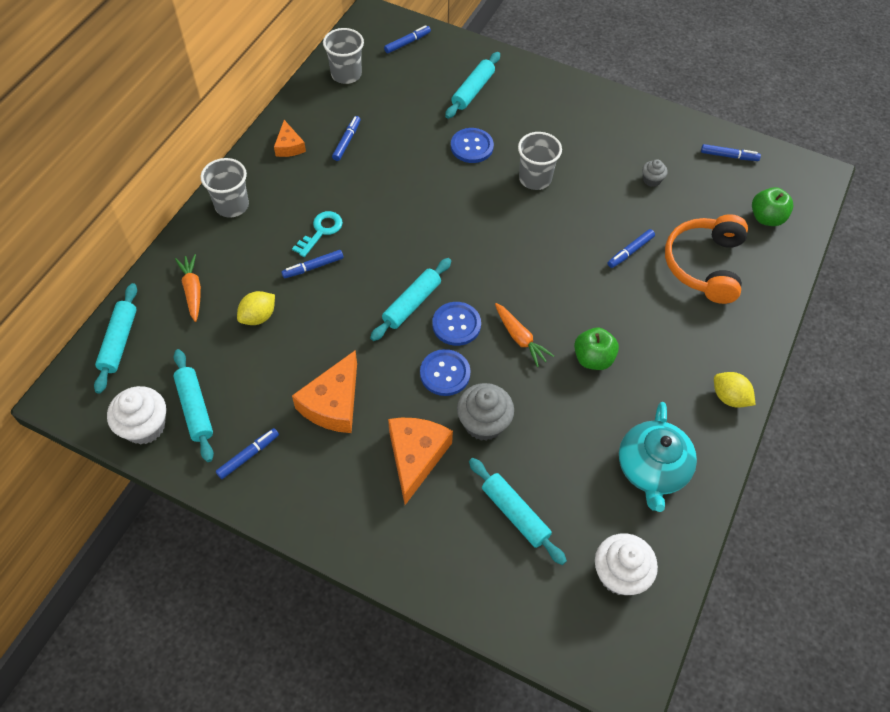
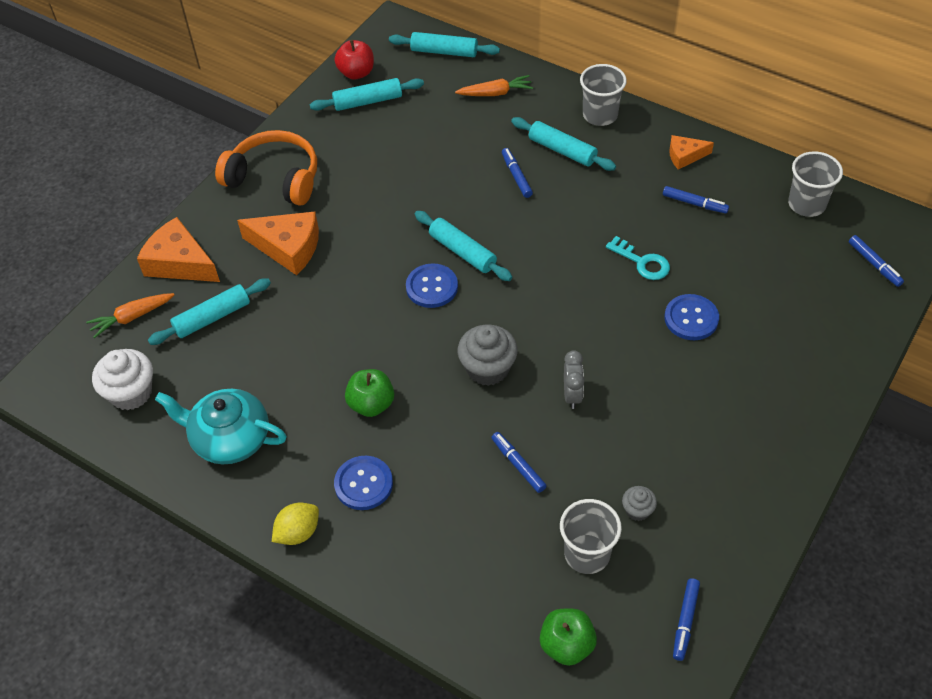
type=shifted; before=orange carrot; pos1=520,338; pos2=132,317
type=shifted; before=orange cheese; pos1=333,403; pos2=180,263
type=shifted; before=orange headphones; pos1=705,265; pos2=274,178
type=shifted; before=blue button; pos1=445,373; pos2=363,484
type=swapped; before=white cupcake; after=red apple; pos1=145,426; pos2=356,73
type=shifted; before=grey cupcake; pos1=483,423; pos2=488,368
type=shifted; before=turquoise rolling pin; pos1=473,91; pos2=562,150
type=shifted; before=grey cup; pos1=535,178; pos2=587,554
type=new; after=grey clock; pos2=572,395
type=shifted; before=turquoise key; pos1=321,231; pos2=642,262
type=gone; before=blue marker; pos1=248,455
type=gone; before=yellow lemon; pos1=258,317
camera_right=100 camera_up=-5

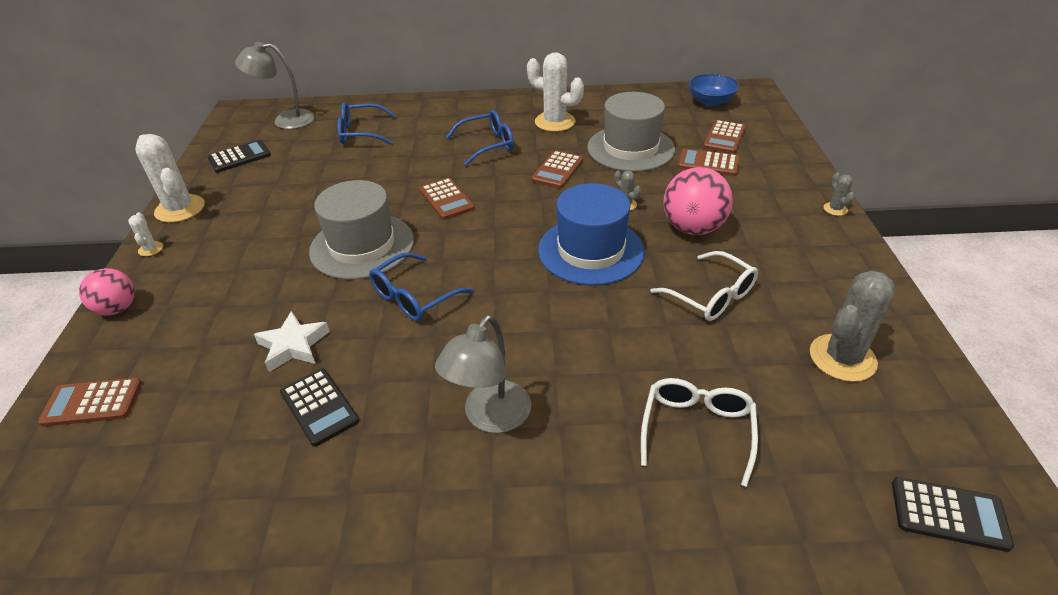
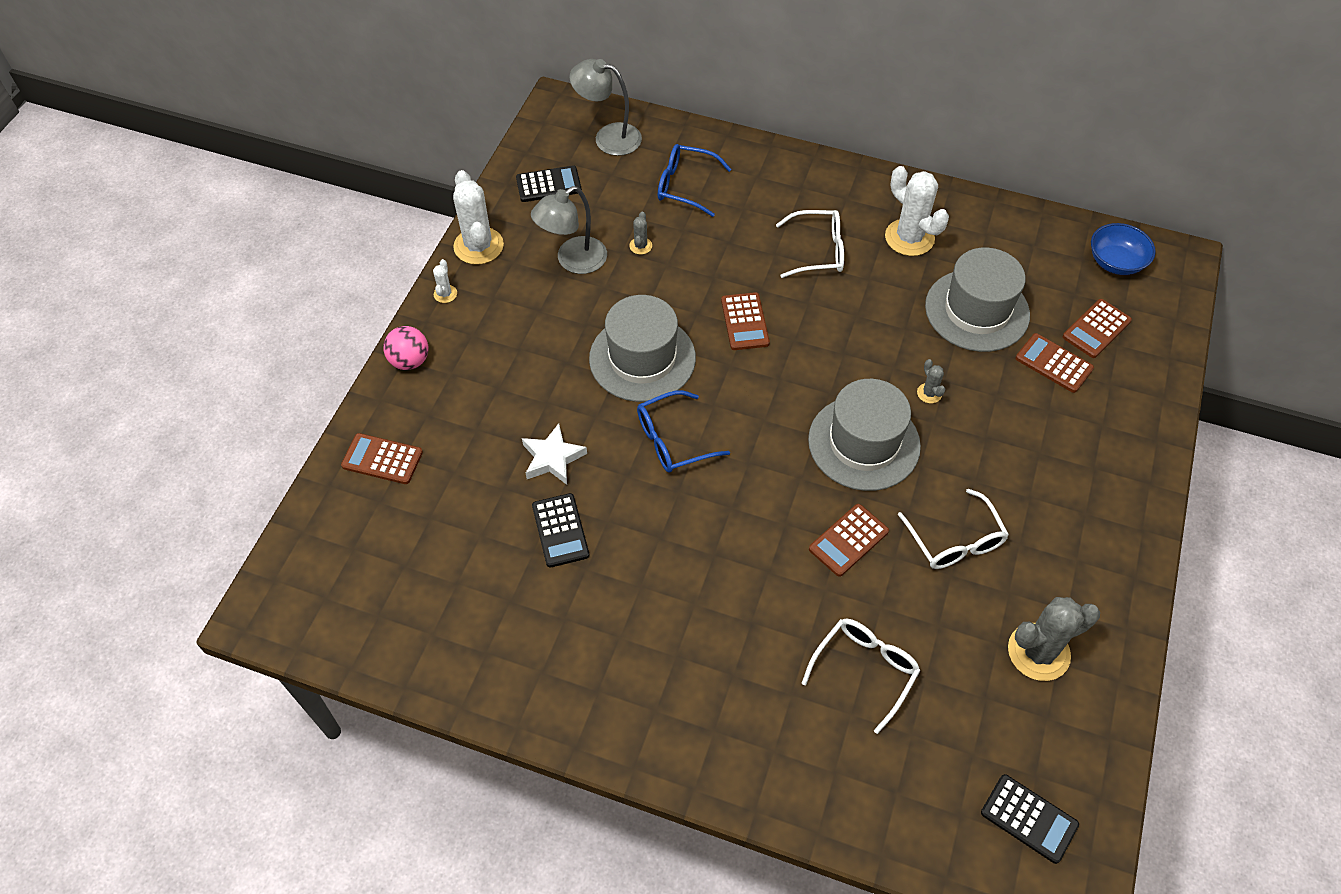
type=shifted; before=grey lamp; pos1=490,417; pos2=573,261
type=shifted; before=grey cactus; pos1=835,209; pos2=640,246
type=repainted; before=blue glasses; after=white glasses; pos1=487,144; pos2=817,251
type=repainted; before=blue hat; after=grey hat; pos1=591,250; pos2=864,443
type=shifted; before=brown calculator; pos1=557,170; pos2=848,540
type=gone; before=pink ball; pos1=693,228
camera_right=20 camera_up=15

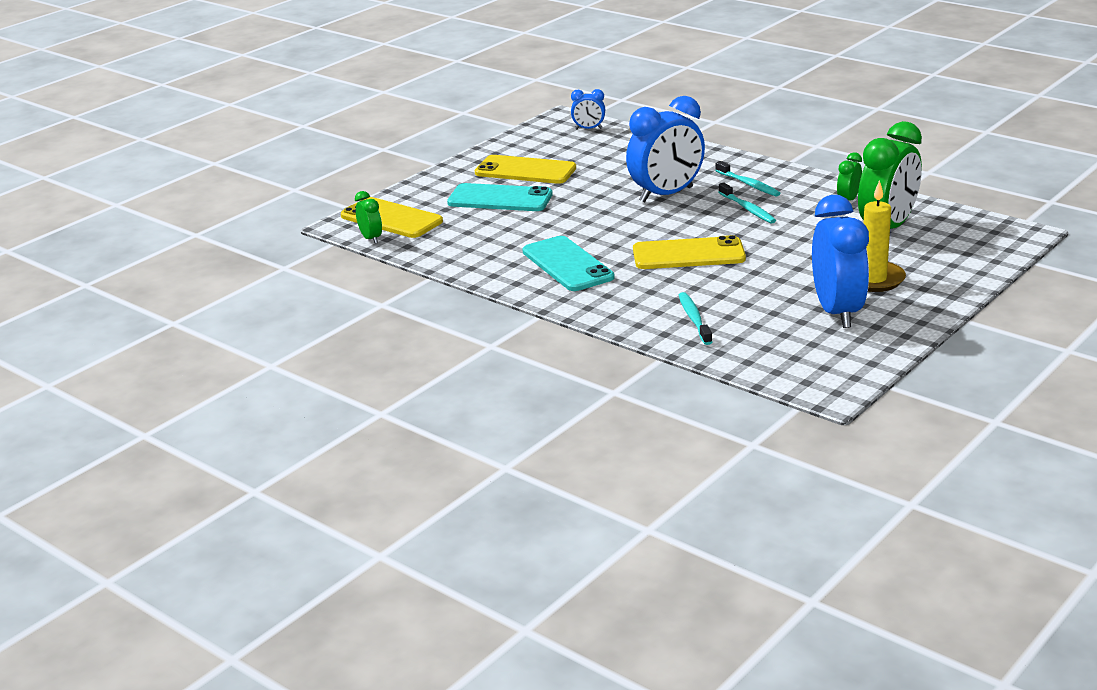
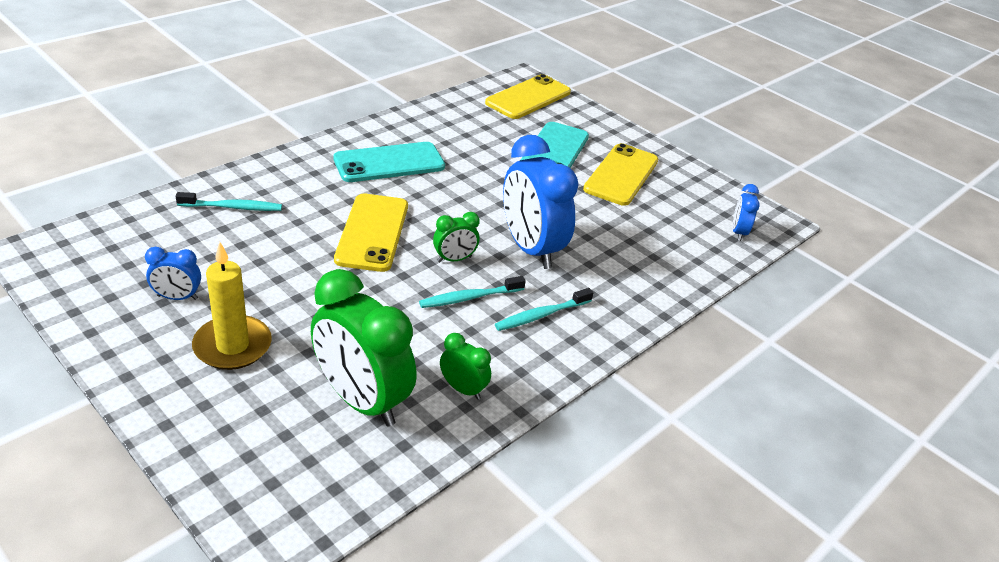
type=scaled; before=blue clock; pos1=837,312; pos2=177,297; scale=0.47
type=shifted; before=green clock; pos1=371,239; pos2=454,259
camera_right=90 camera_up=10

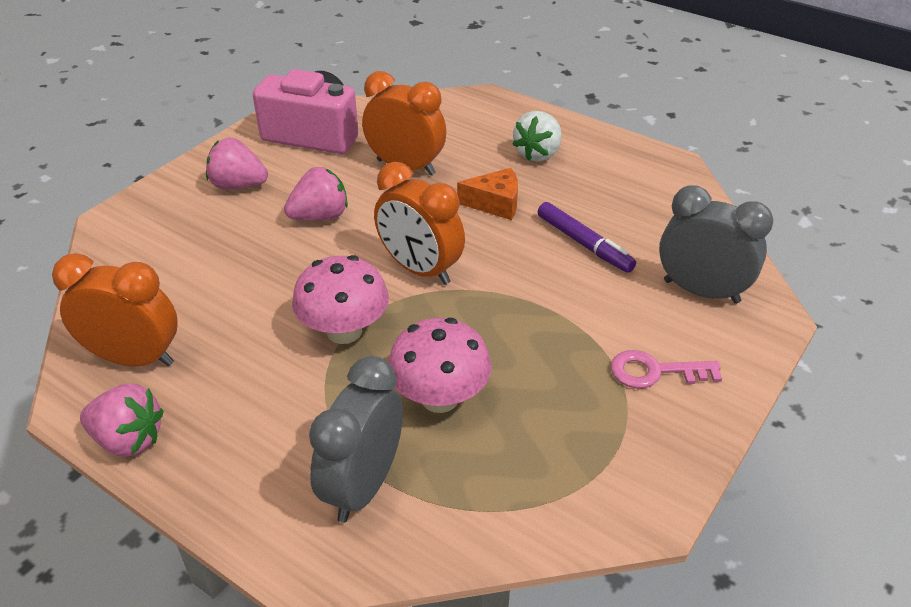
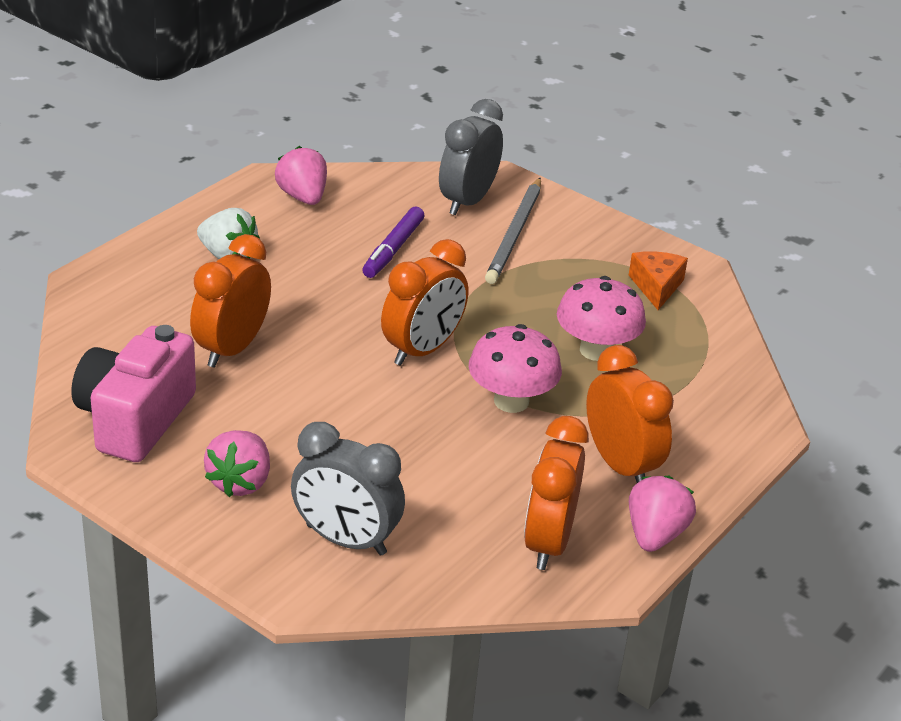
type=shifted; before=pink strawberry; pos1=320,216; pos2=303,197
type=shifted; before=grey clock; pos1=363,486; pos2=346,540
type=rotated; before=purple marker; pos1=584,244; pos2=393,249; turn=150
type=new; after=grey pencil; pos2=514,234
type=new; after=orange clock; pos2=621,465
type=shifted; before=orange cheese; pos1=495,203; pos2=656,287
type=gone; before=pink key; pos1=655,372
camera_right=-90 camera_up=-5

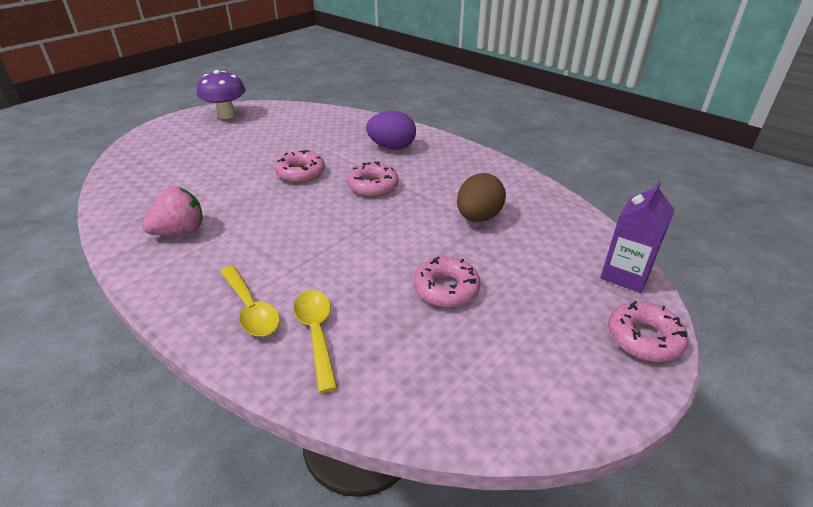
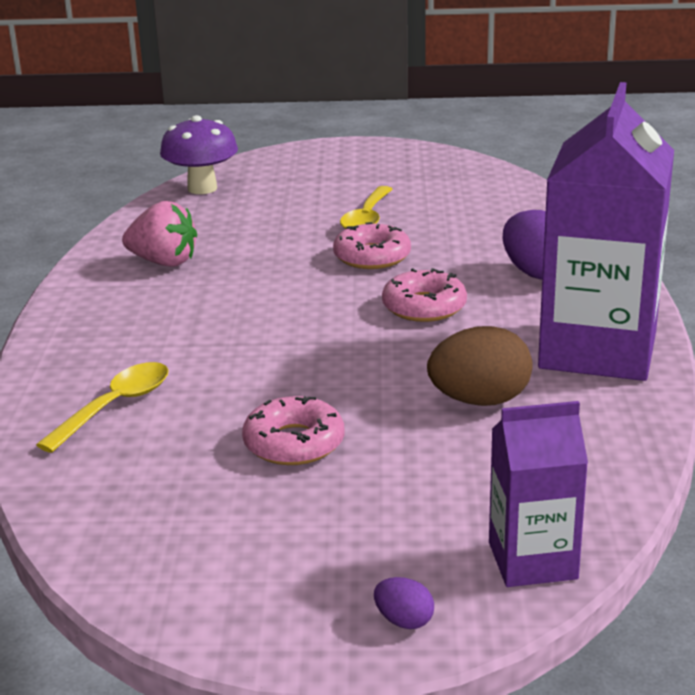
type=shifted; before=purple mushroom; pos1=226,115; pos2=202,188
type=shifted; before=yellow spoon; pos1=251,309; pos2=367,218
type=swapped; before=pink donut; after=purple egg; pos1=644,338; pos2=404,621
type=new; after=purple carton; pos2=598,350
camera_right=50 camera_up=-10

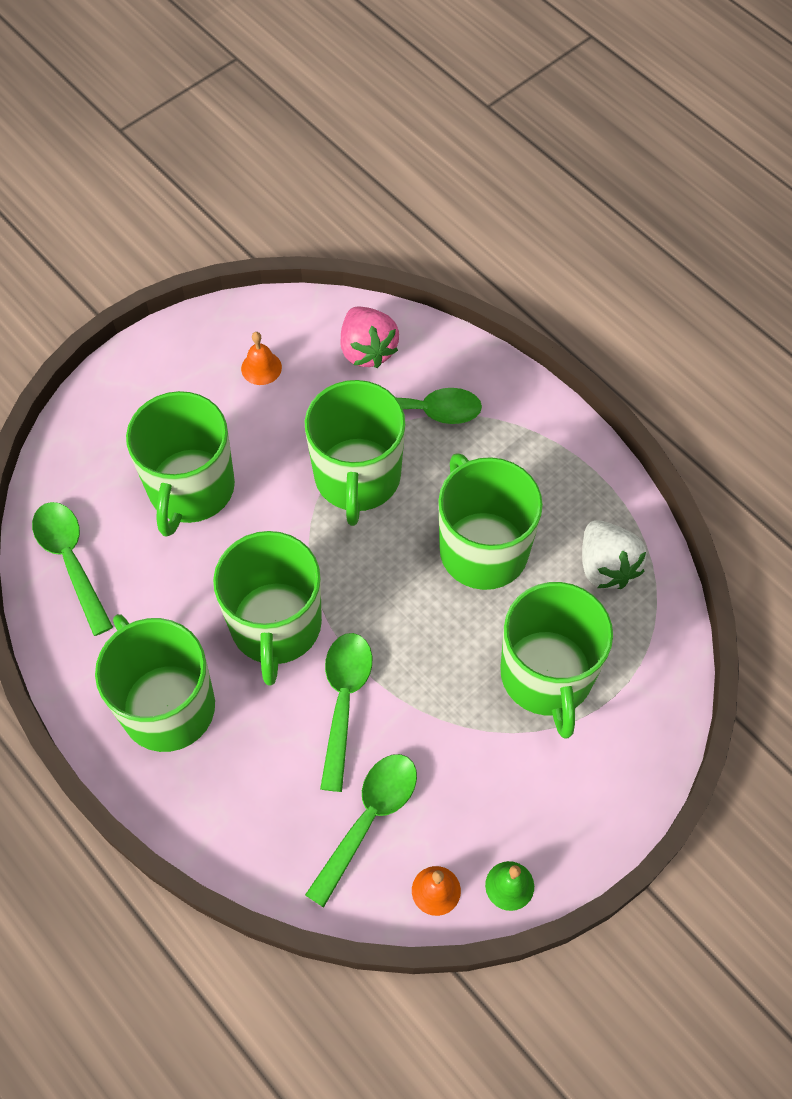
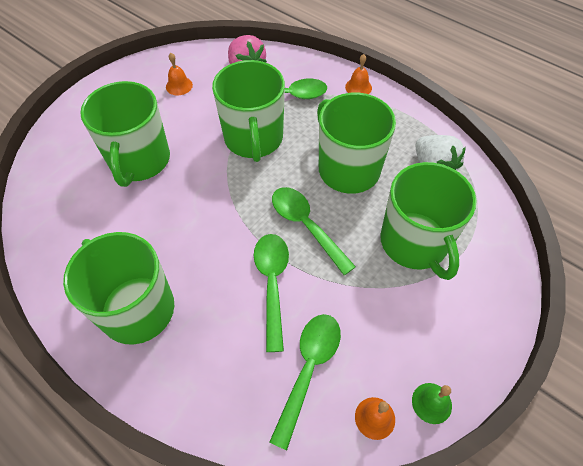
type=shifted; before=green spoon; pos1=71,561; pos2=306,226
type=new; after=orange bell; pos2=358,87
type=gone; before=green mug; pos1=275,626
camera_right=-10 camera_up=-5

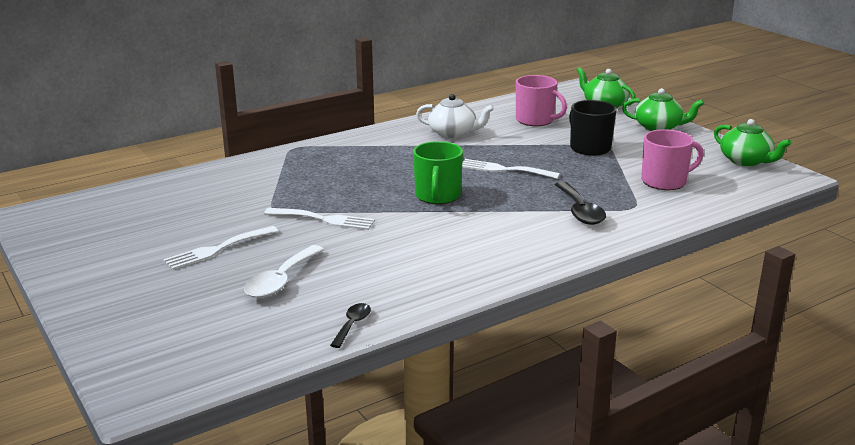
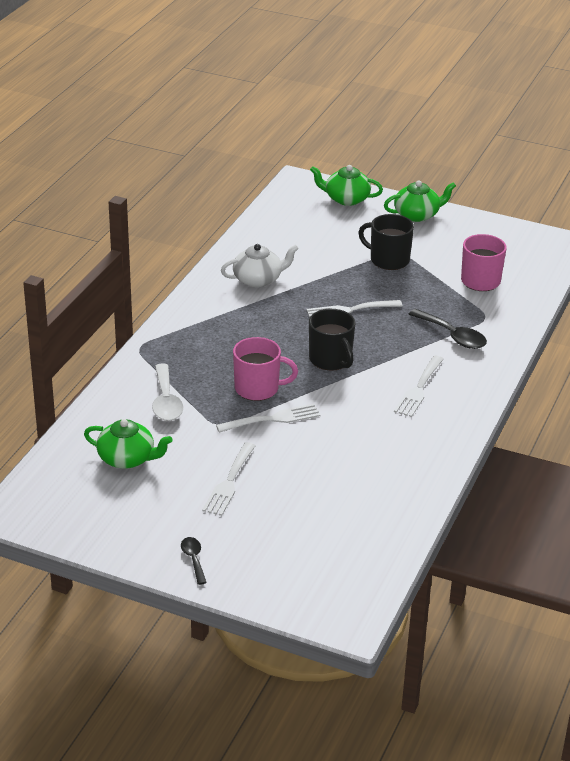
type=shifted; before=green teapot; pos1=746,161; pos2=127,458
type=shifted; before=white spoon; pos1=281,280; pos2=166,401
type=shifted; before=black spoon; pos1=352,325; pos2=193,559
type=shifted; before=pink mug; pos1=536,120; pos2=258,388
type=repainted; before=green mug; after=black mug; pos1=437,196; pos2=331,360
type=new; after=white fork; pos2=419,389
camera_right=-35 camera_up=10

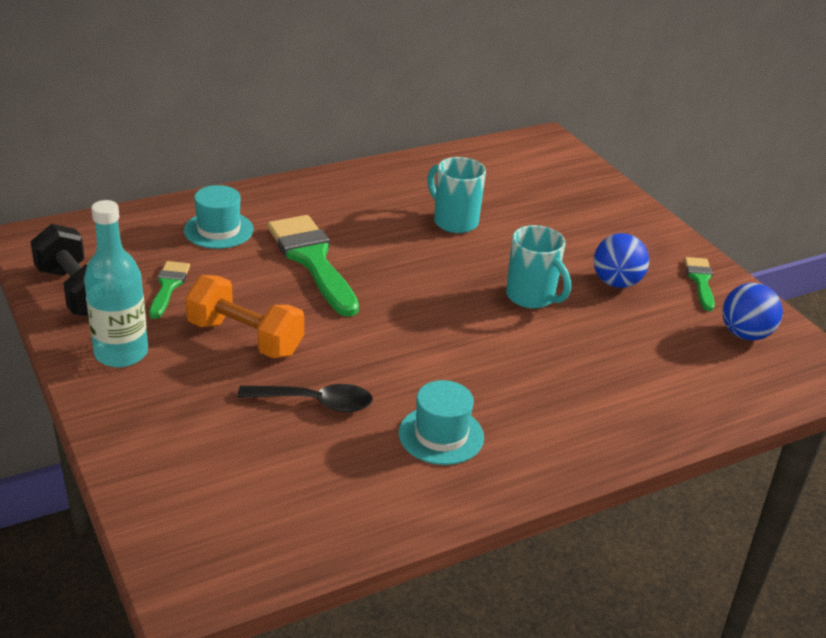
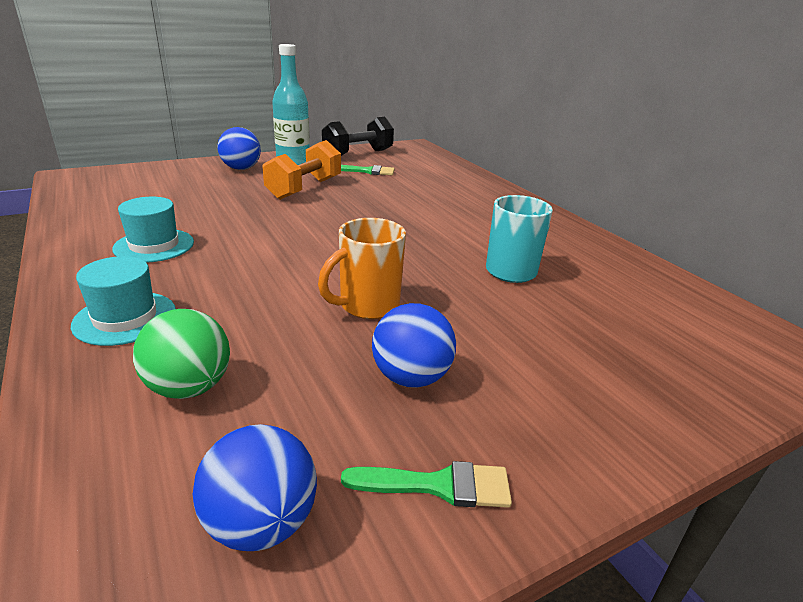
type=shifted; before=turquoise hat; pos1=218,230; pos2=125,318
type=new; after=green ball; pos2=189,387
type=new; after=blue ball; pos2=241,169
type=repainted; before=turquoise mug; after=orange mug; pos1=532,297; pos2=367,306
type=gone; before=black spoon; pos1=315,402
type=gone; before=green brush; pos1=312,260
camera_right=90 camera_up=-5

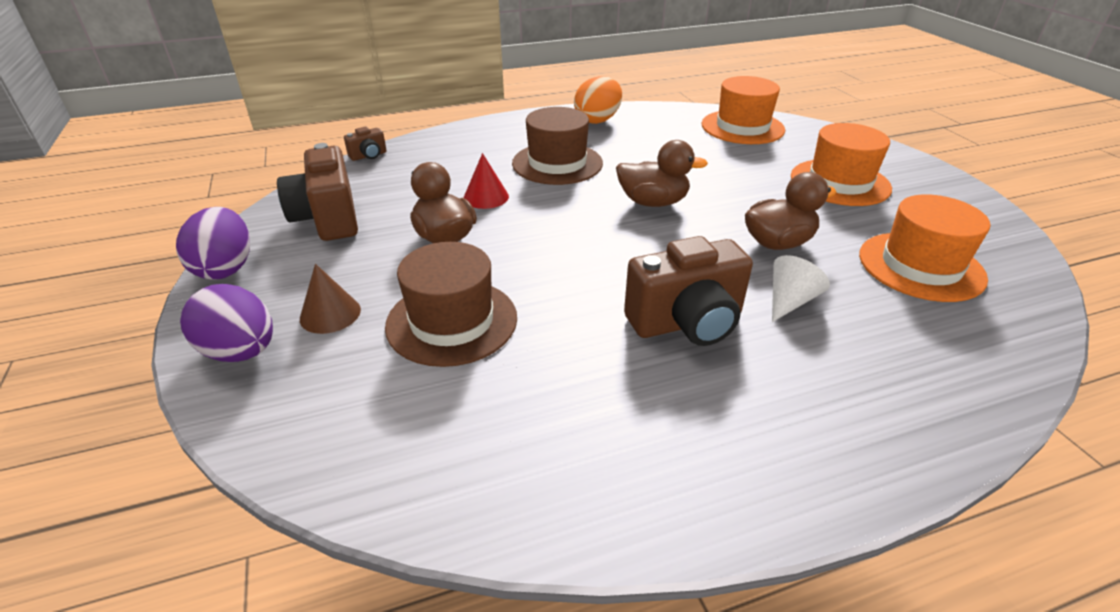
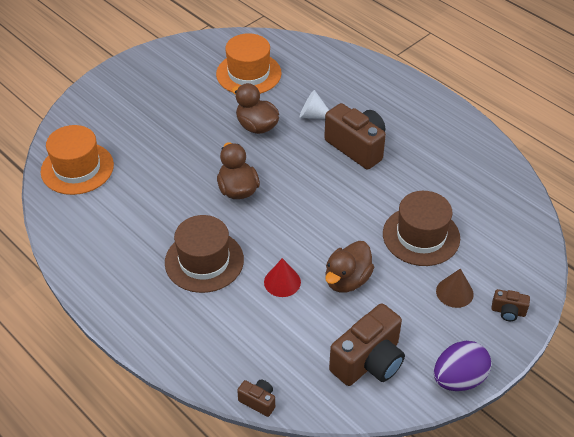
type=swapped; before=purple egg; after=brown camera; pos1=241,352; pos2=508,312
type=gone; before=orange egg; pos1=598,120
type=gone; before=orange hat; pos1=840,182
camera_right=-115 camera_up=10

